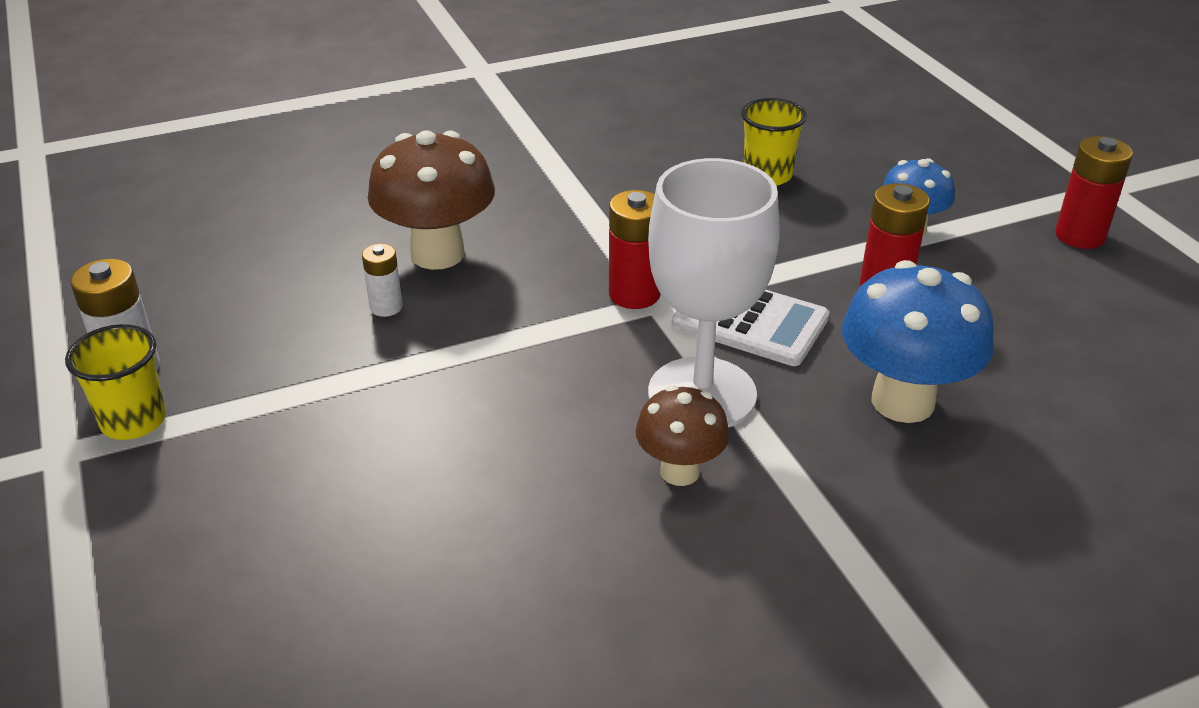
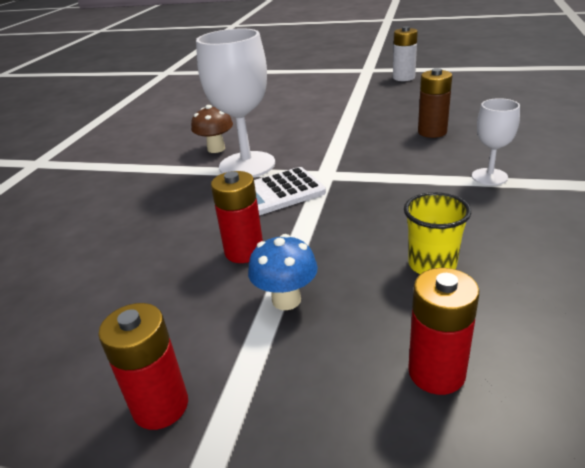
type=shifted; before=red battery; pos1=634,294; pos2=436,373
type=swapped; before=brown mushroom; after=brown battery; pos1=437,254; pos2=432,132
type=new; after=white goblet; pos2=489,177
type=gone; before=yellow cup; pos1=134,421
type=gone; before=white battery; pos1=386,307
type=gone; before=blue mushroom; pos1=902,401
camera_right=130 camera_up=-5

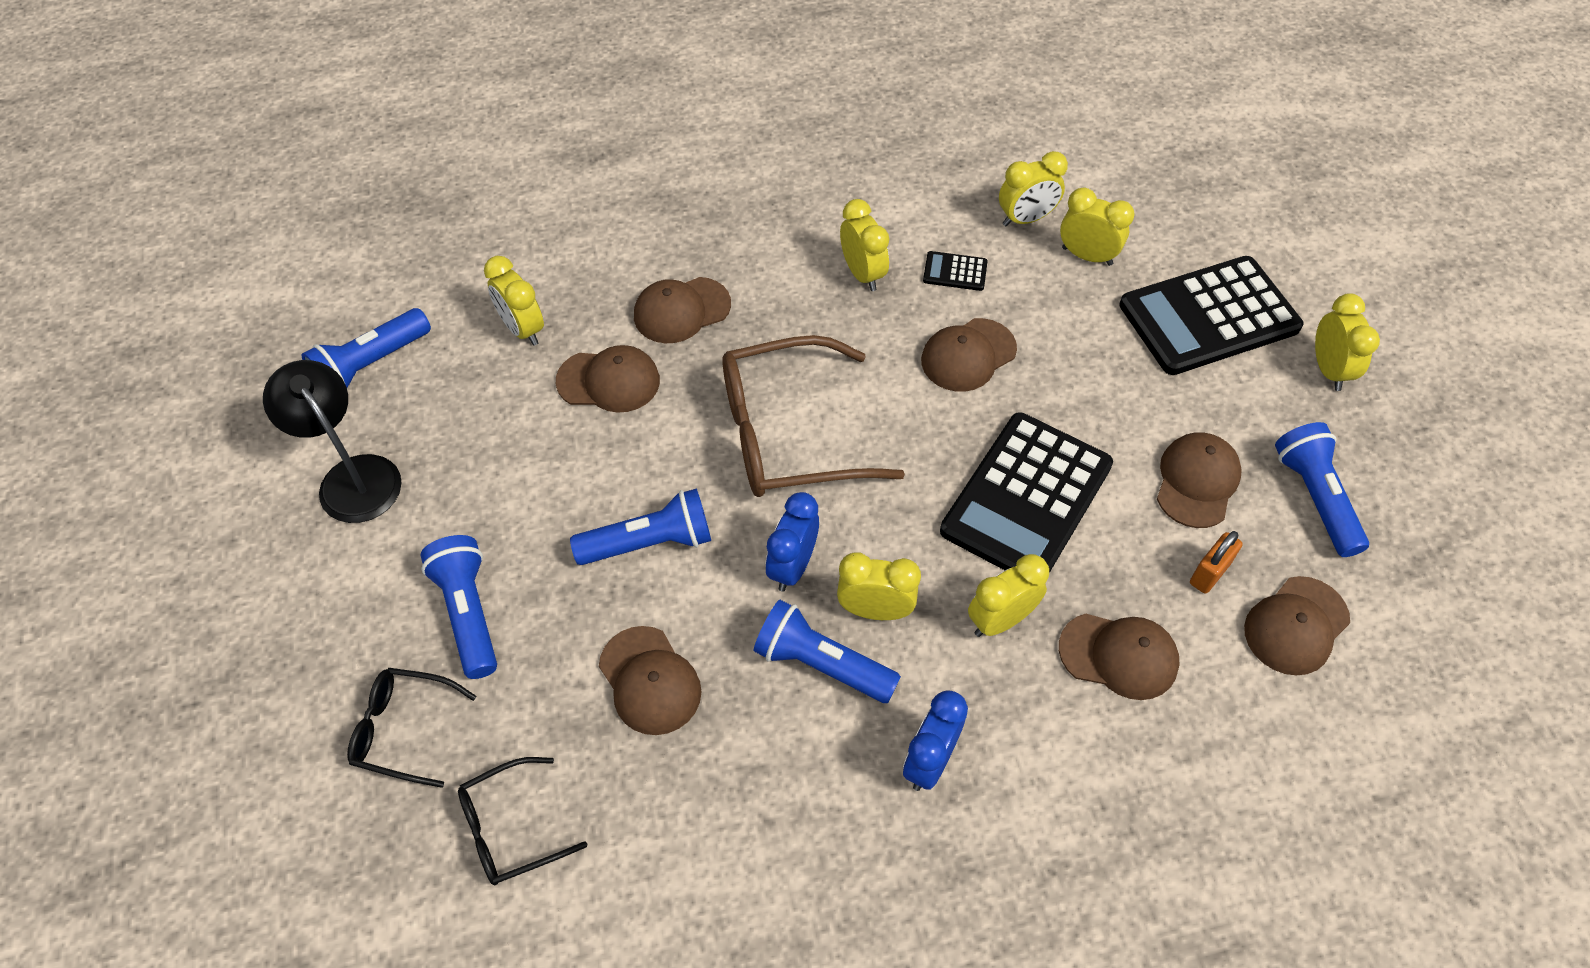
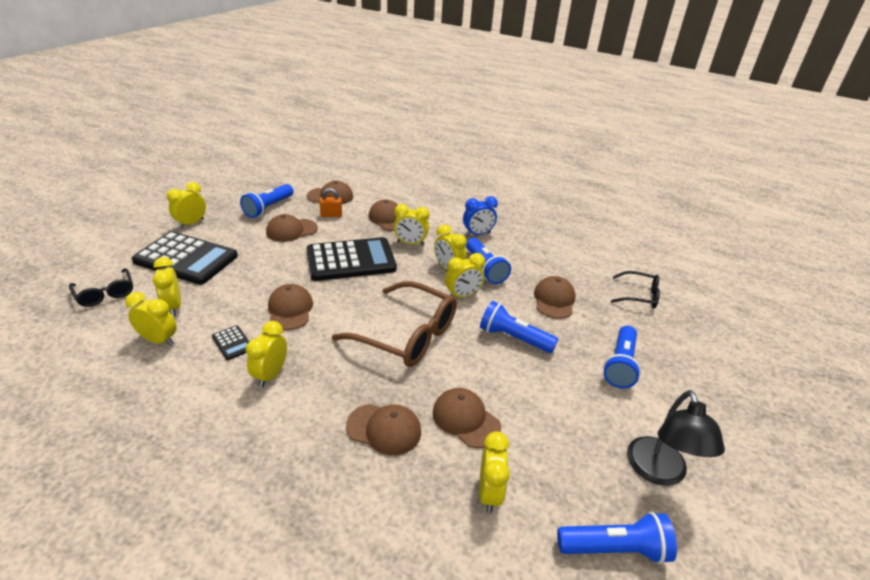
type=shifted; before=black glasses; pos1=403,730; pos2=105,293
type=rotated; before=brown cap; pos1=968,355; pos2=290,309; turn=-105
type=repainted; before=blue clock; after=yellow clock; pos1=792,566; pos2=462,296
camera_right=-140 camera_up=-20

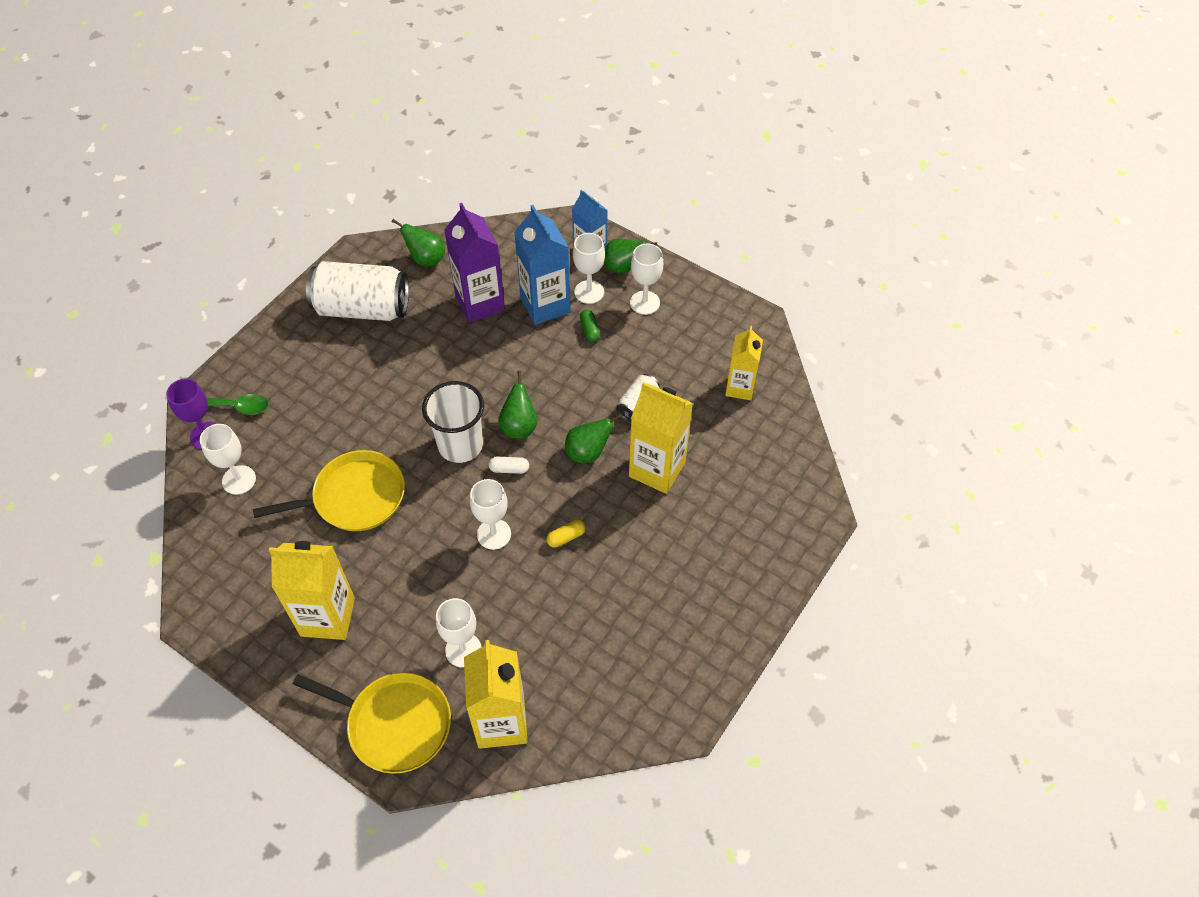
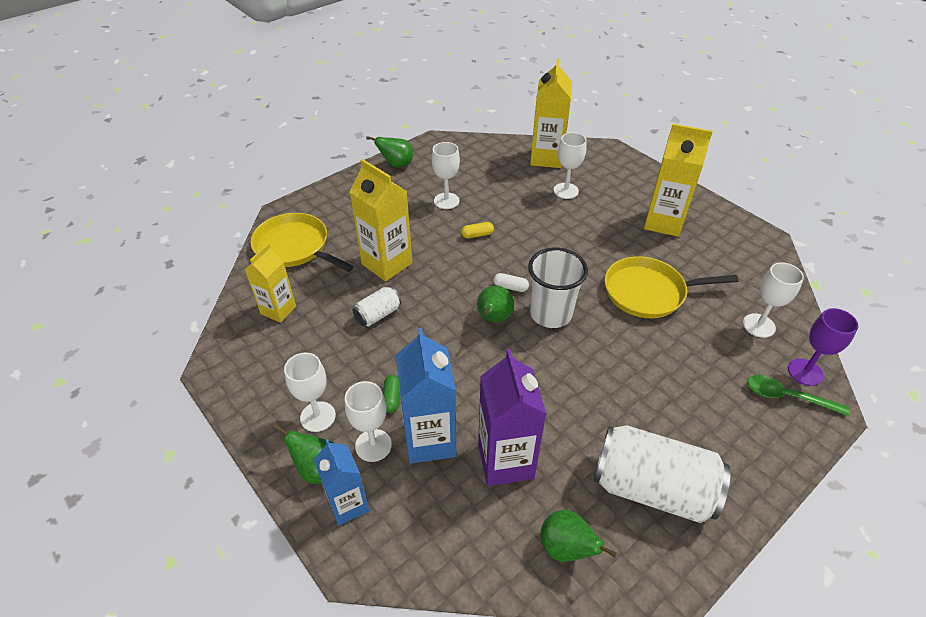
type=shifted; before=yellow pan; pos1=394,724; pos2=295,247
type=shifted; before=green pear; pos1=588,452; pos2=396,165
type=shifted; before=white goblet; pos1=494,534; pos2=446,201
camera_right=-165 camera_up=-10

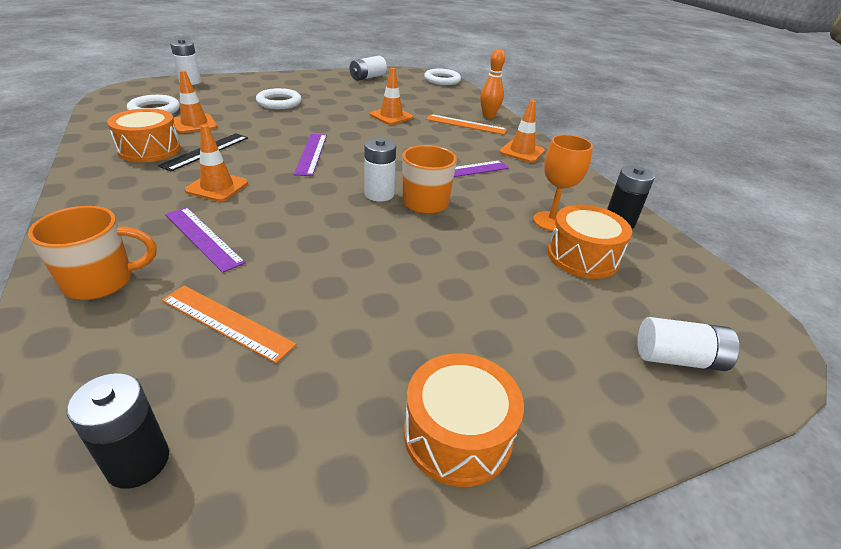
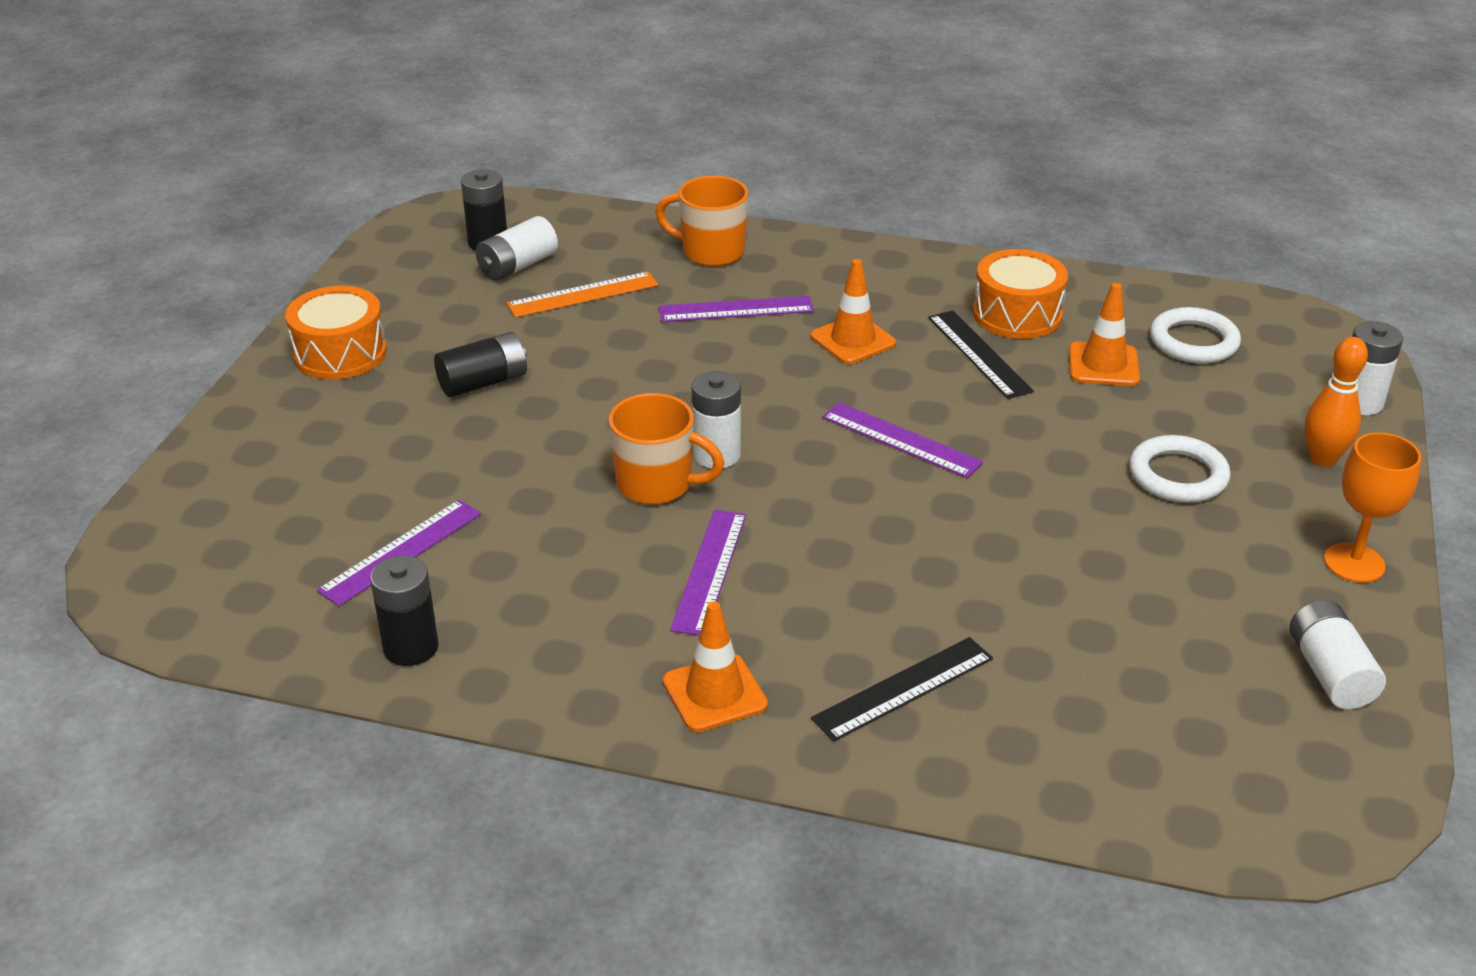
type=swapped; before=orange drum; after=purple ruler; pos1=582,256; pos2=401,552
type=new; after=black battery; pos2=483,382
type=shifted; before=white battery; pos1=678,358; pos2=517,266
type=rotated; before=orange mug; pos1=101,281; pos2=711,252; turn=90
type=repainted; before=orange ruler; after=black ruler; pos1=466,124; pos2=903,688
type=shifted; before=orange bowling pin; pos1=488,116; pos2=1322,459
type=shifted; before=orange goblet; pos1=550,221; pos2=1354,563
type=gone; before=orange traffic cone; pos1=391,116
type=gone; before=white ring; pos1=442,80
camera_right=130 camera_up=0

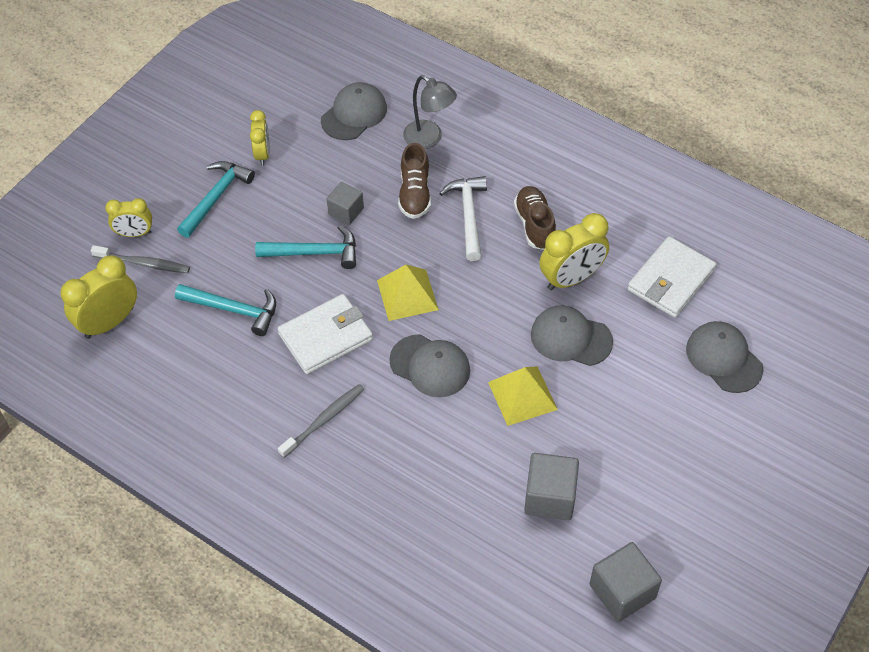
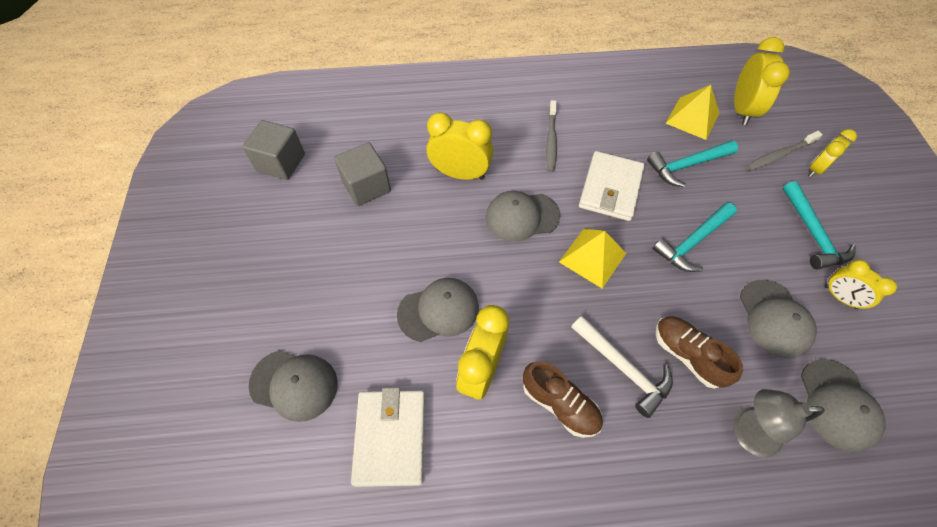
type=new; after=yellow clock; pos2=460,174
type=shifted; before=yellow pyramid; pos1=522,395; pos2=692,118
type=new; after=grey cap; pos2=774,318
type=gone; before=grey cube; pos1=346,211
camera_right=140 camera_up=5

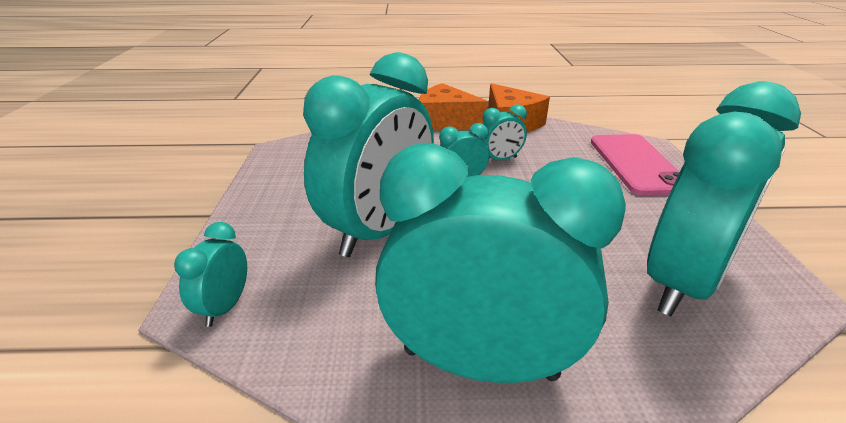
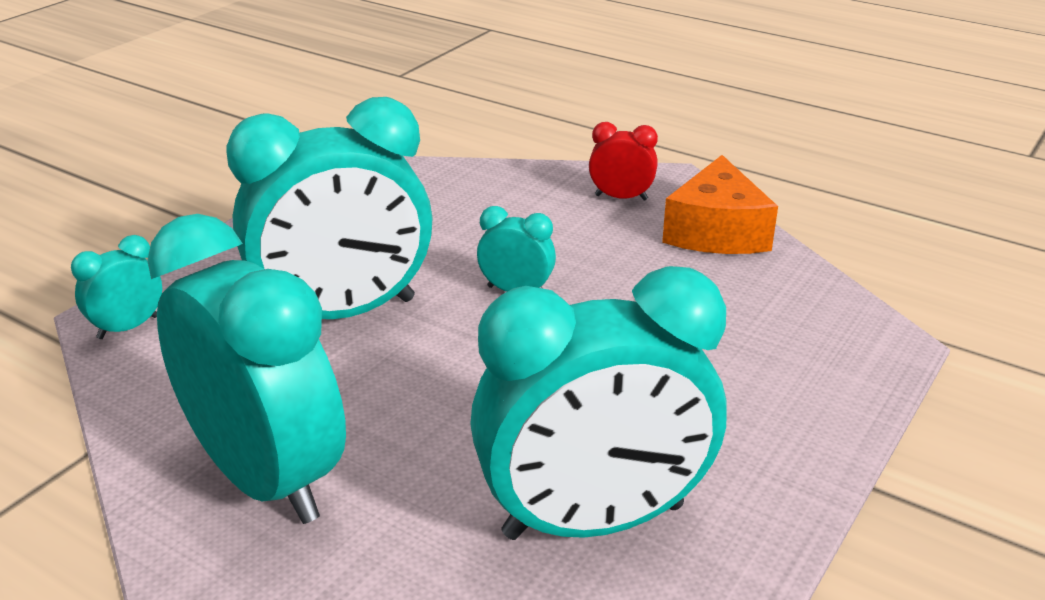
type=swapped; before=orange cheese; after=red clock; pos1=445,122; pos2=621,197
type=gone; before=turquoise clock; pos1=500,159
type=gone; before=pink phone; pos1=636,164
camera_right=35 camera_up=0

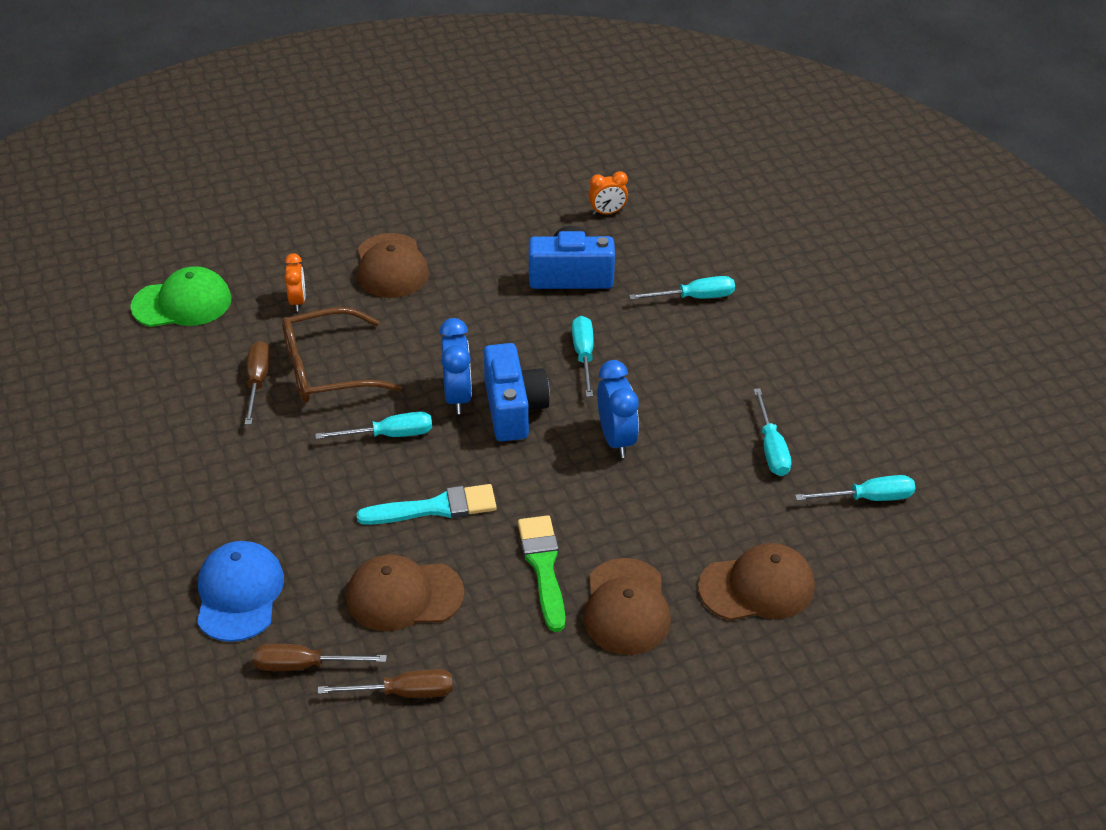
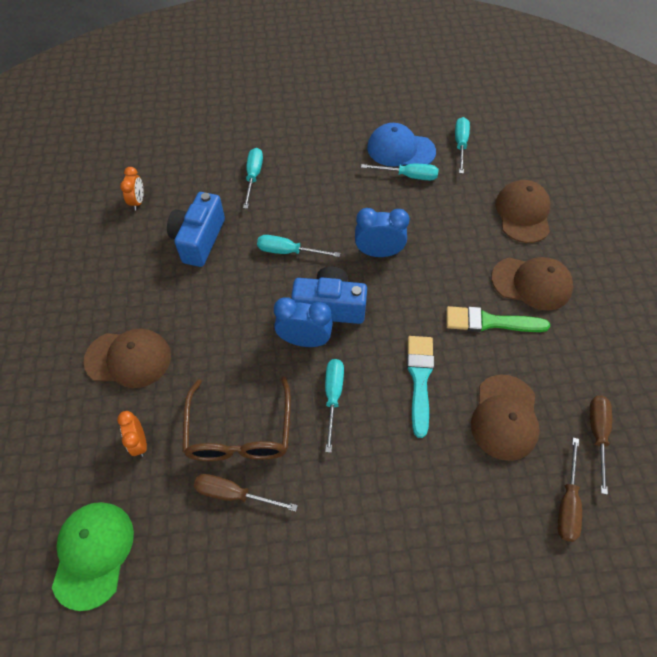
type=rotated; before=orange clock; pos1=298,301; pos2=139,443; turn=-120
type=shifted; before=blue cap; pos1=239,594; pos2=400,149
camera_right=-75 camera_up=15

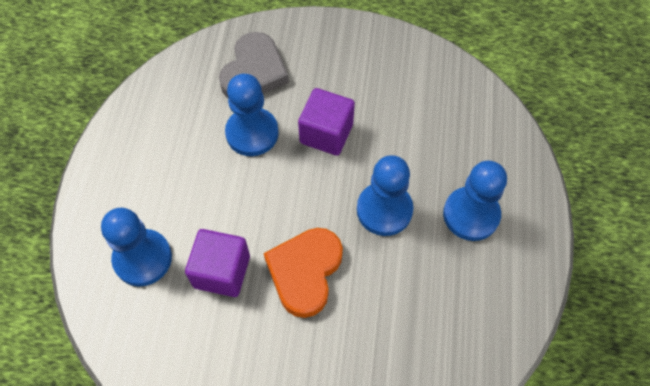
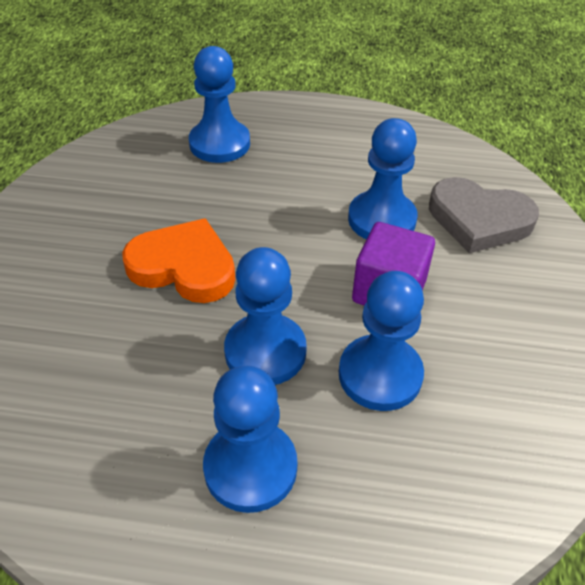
type=new; after=blue pawn; pos2=380,374
type=gone; before=purple cube; pos1=222,271
camera_right=90 camera_up=-15

